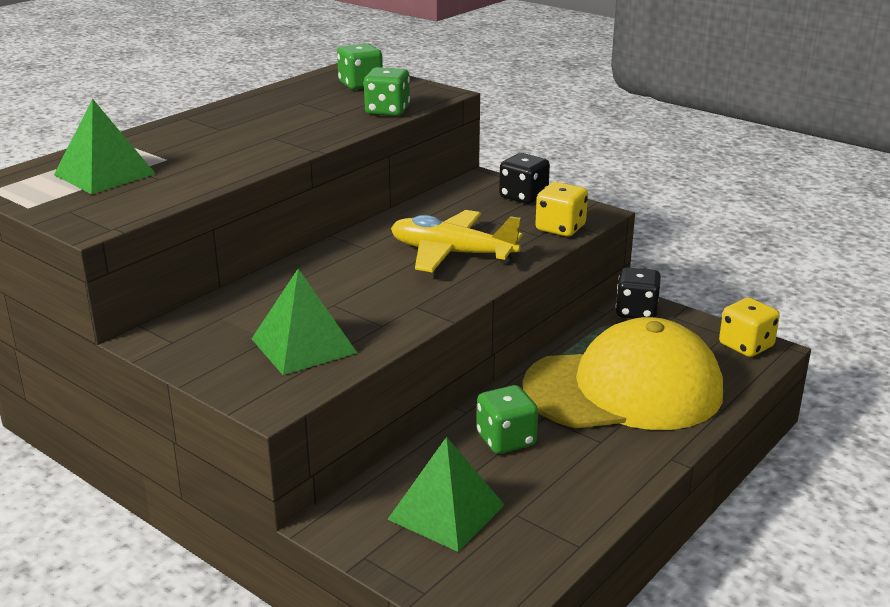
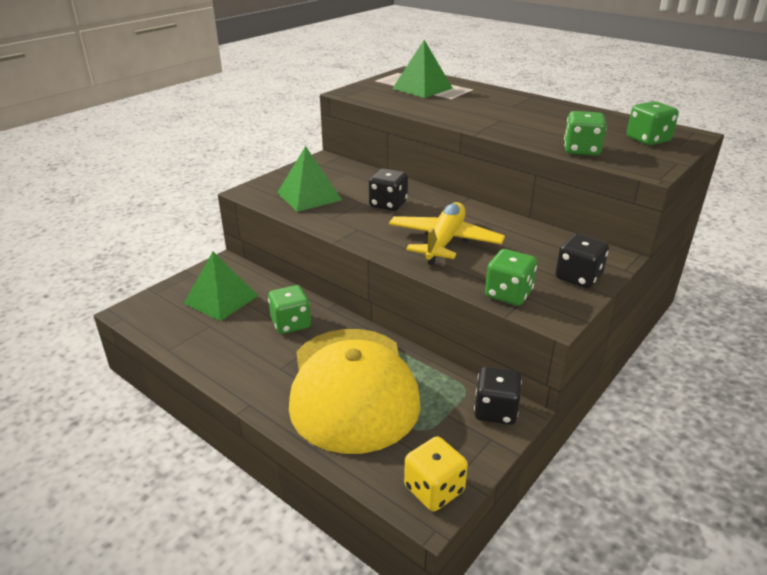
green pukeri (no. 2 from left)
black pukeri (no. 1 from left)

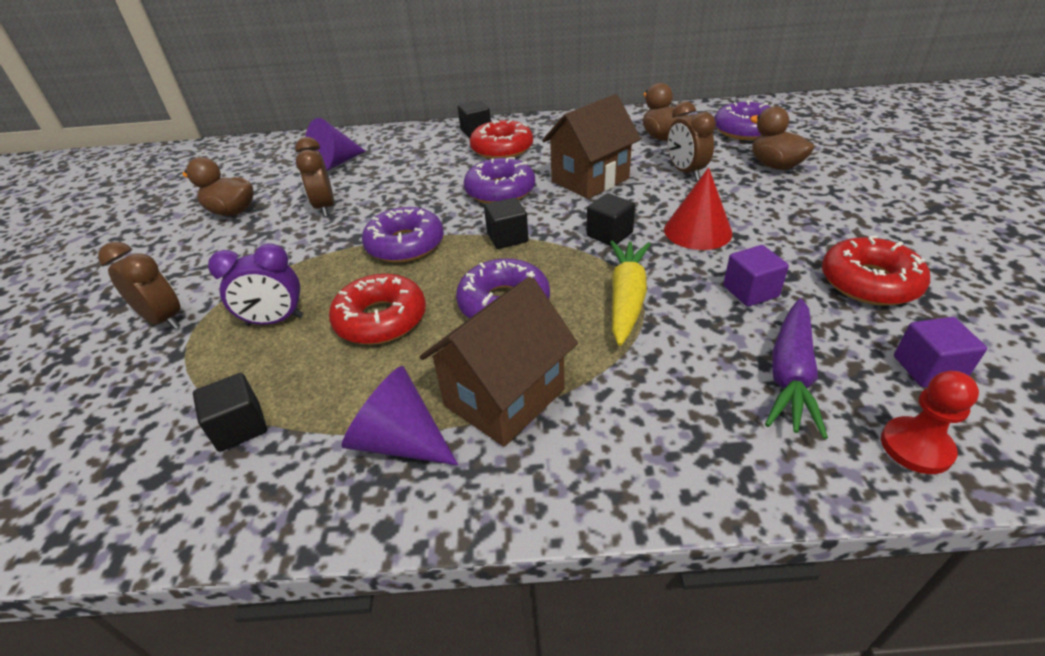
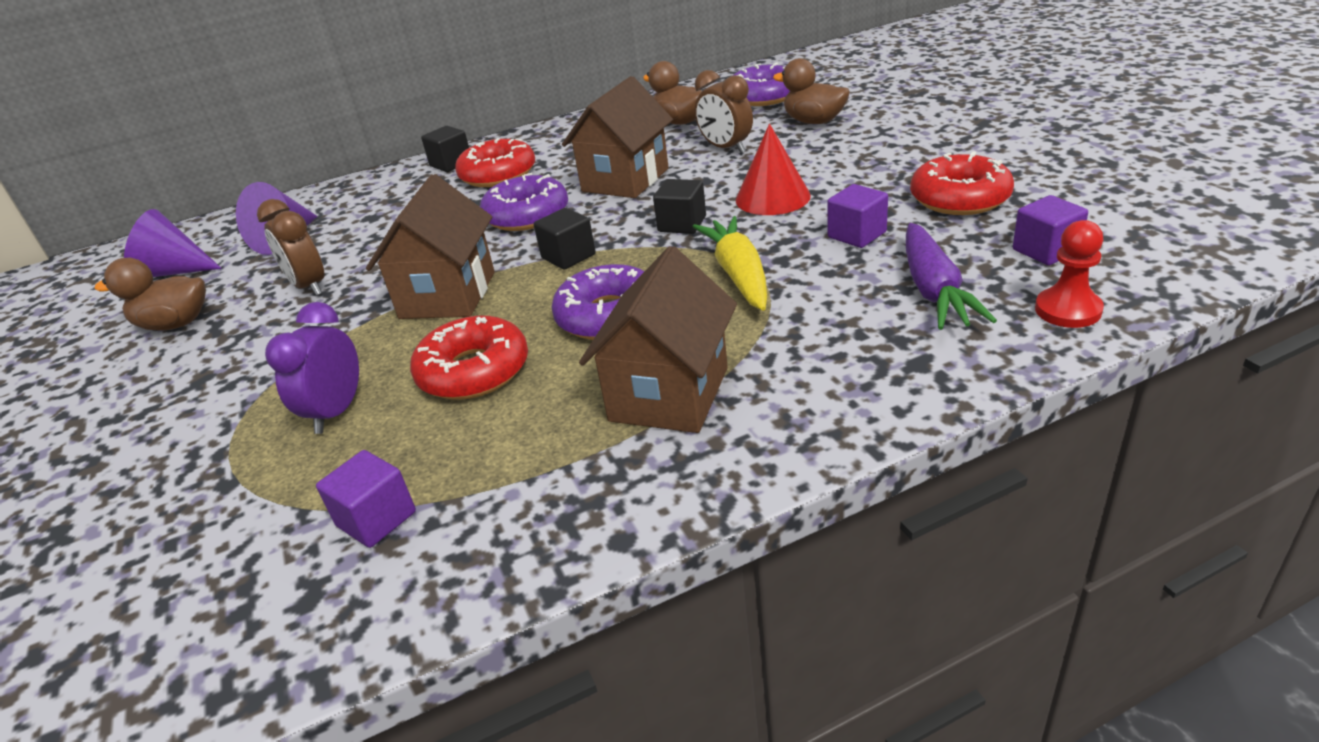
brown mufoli (no. 1 from left in the first image)
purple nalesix (no. 1 from left)
purple mufoli
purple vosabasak (no. 1 from left)
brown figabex (no. 1 from left)

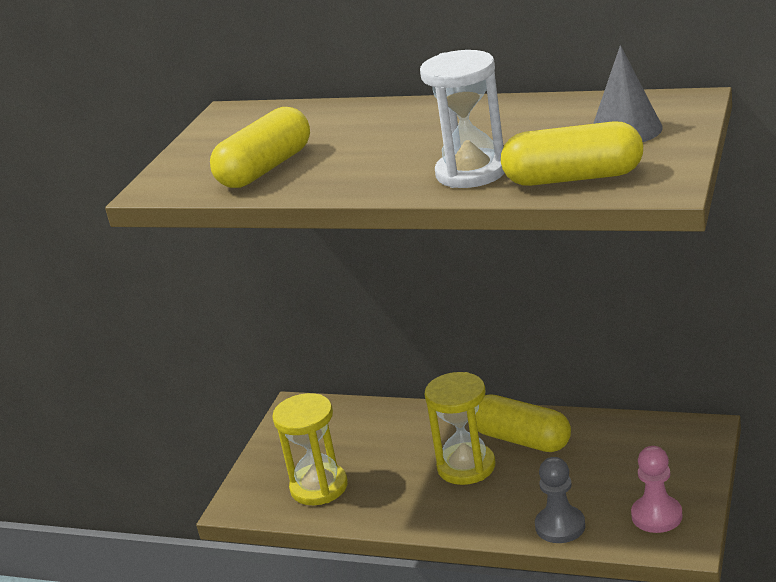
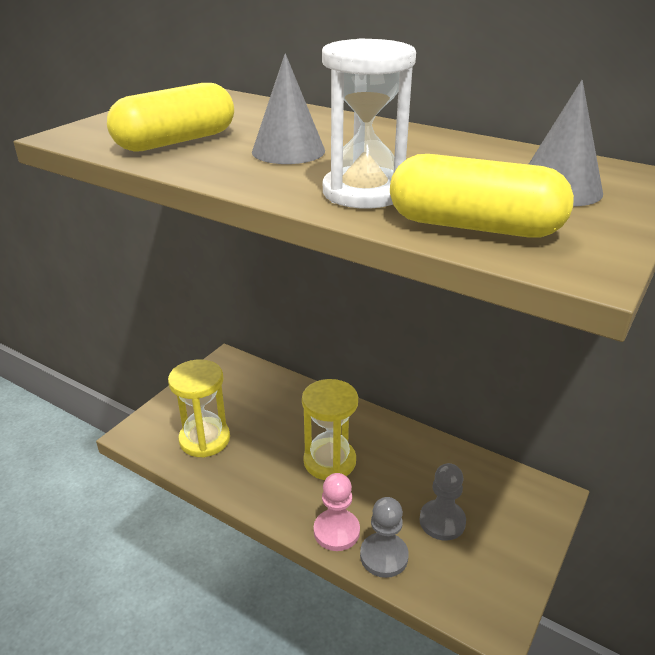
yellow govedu (no. 2 from left in the first image)
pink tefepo
grey vosabasak (no. 1 from left)
grey tefepo (no. 2 from left)

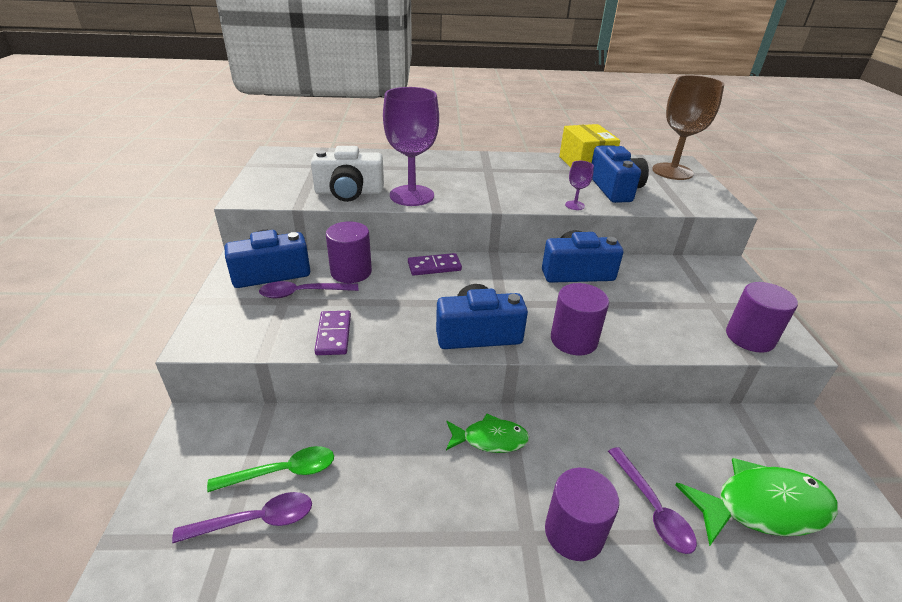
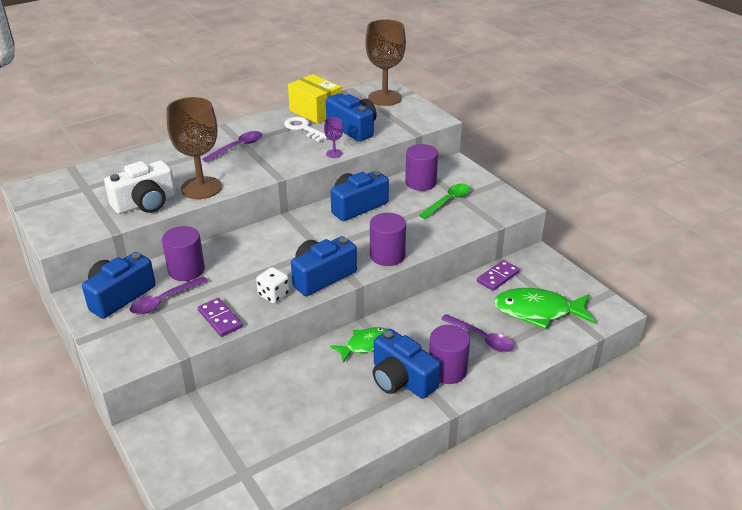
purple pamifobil (no. 2 from left)
green pamifobil
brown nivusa (no. 1 from left)
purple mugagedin (no. 2 from left)
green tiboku (no. 2 from left)
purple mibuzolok (no. 3 from left)
white pukeri
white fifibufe
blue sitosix (no. 5 from left)

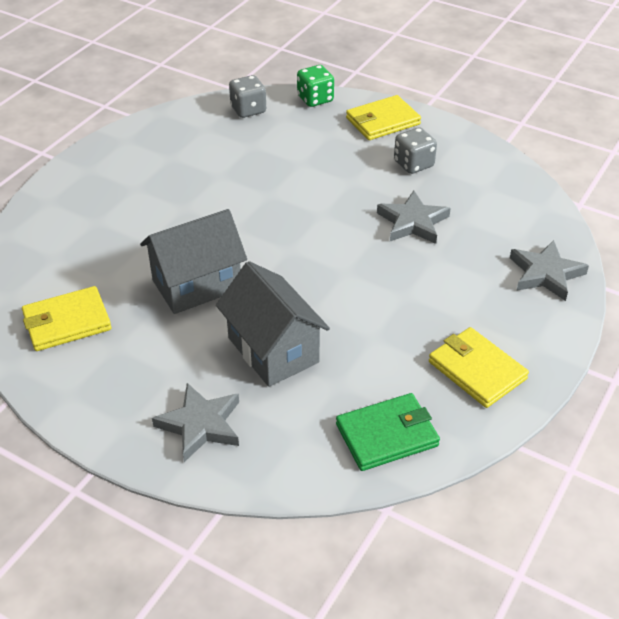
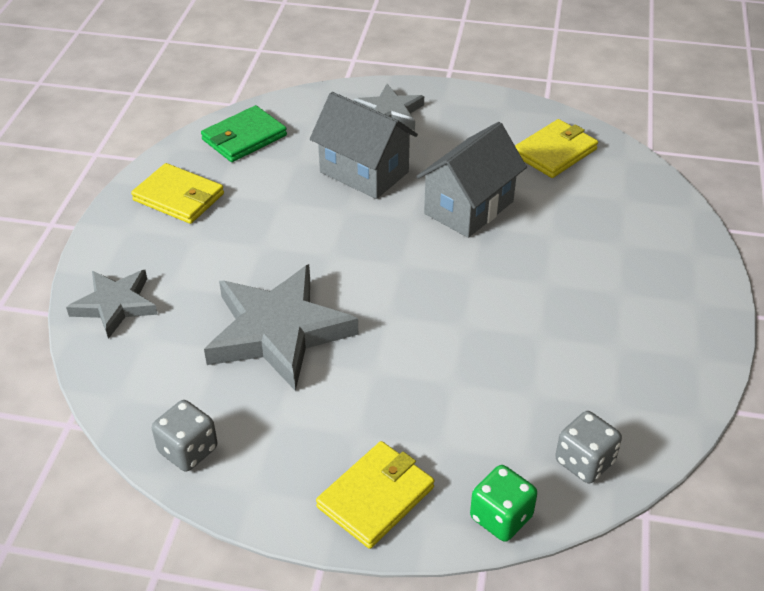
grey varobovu (no. 2 from left)
grey pukeri (no. 1 from left)

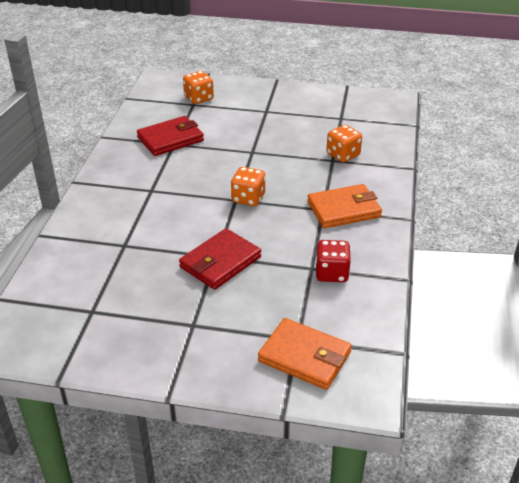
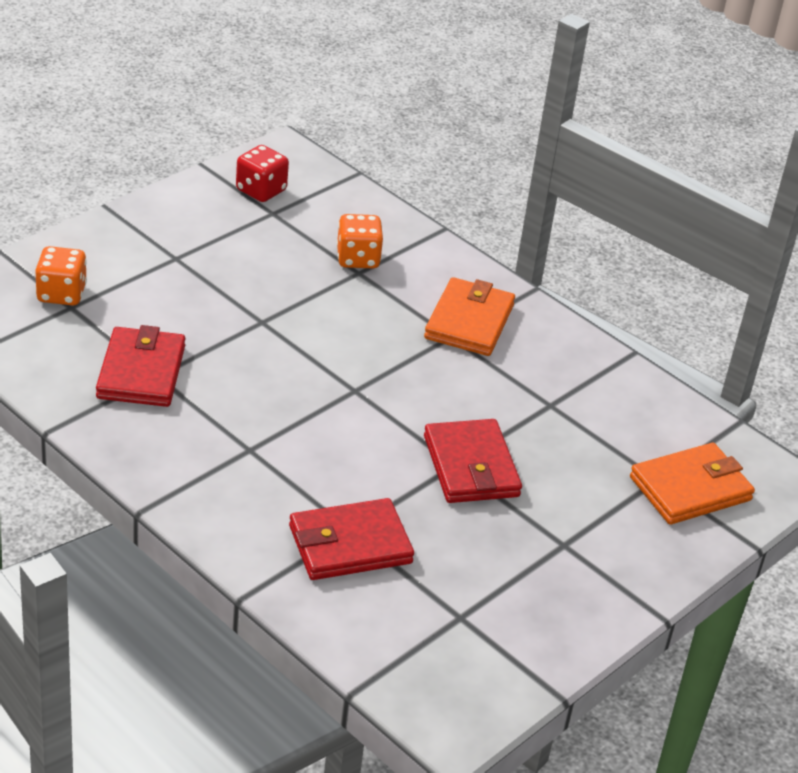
orange pukeri (no. 2 from left in the first image)
red pukeri
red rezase (no. 2 from left)

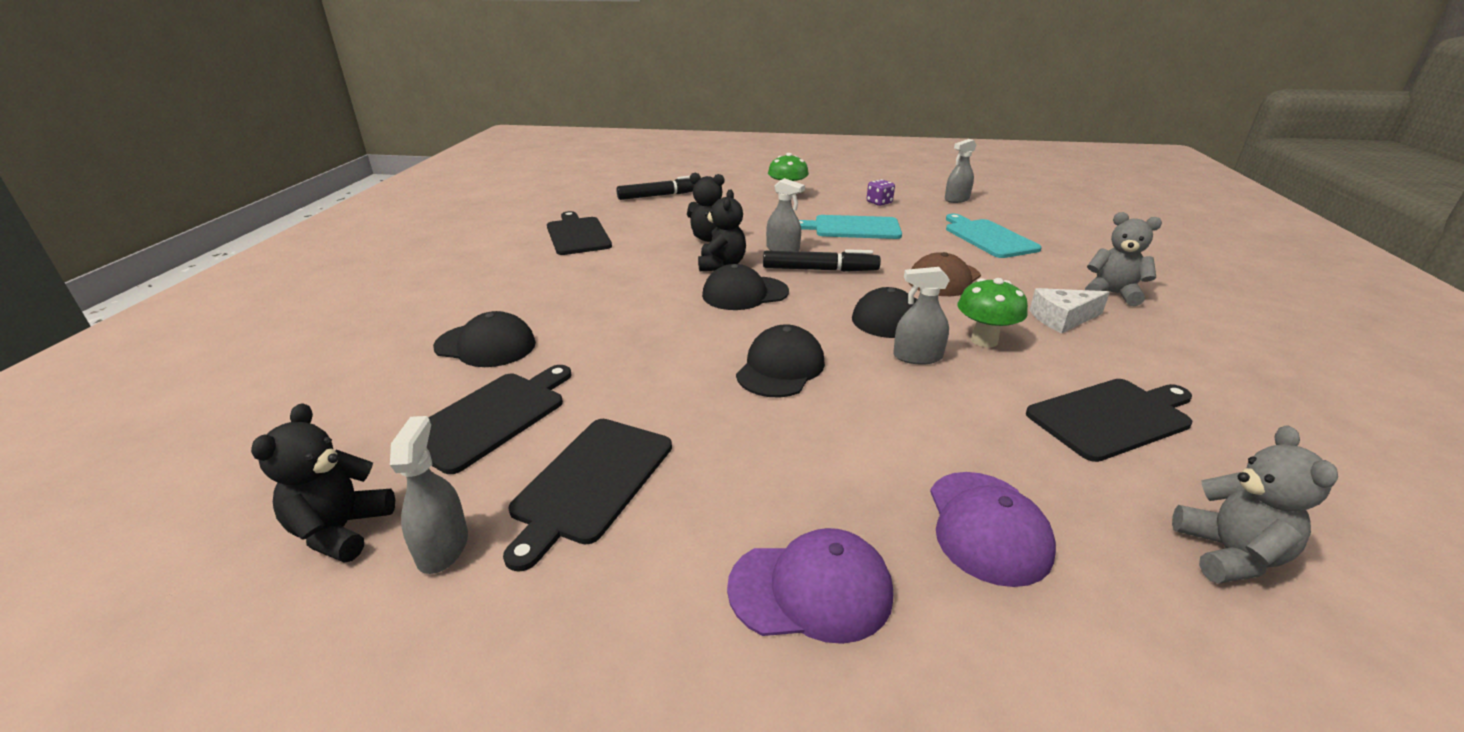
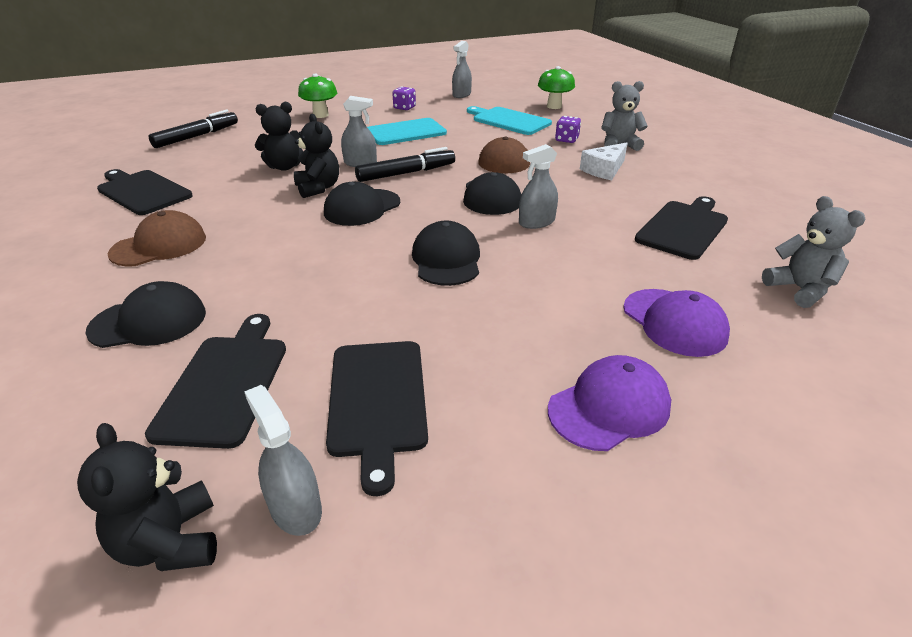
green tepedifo (no. 2 from left)
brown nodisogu (no. 1 from left)
purple pukeri (no. 2 from left)

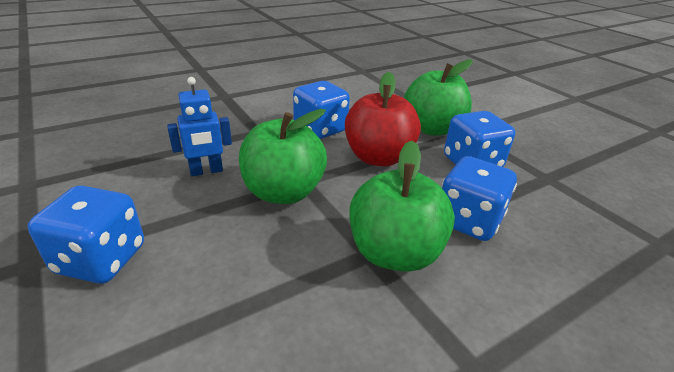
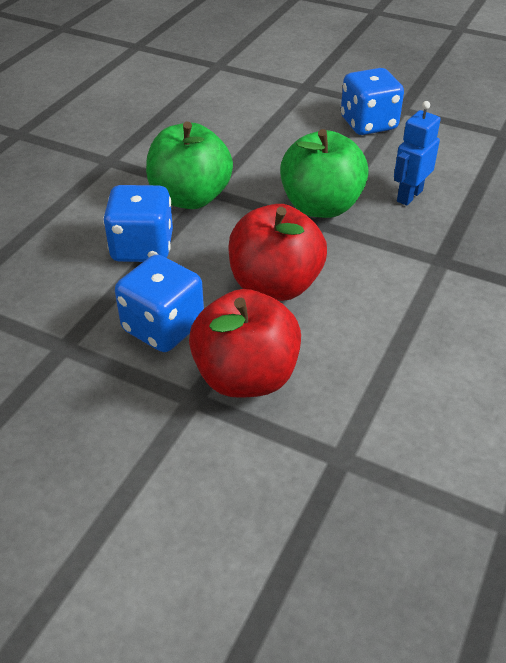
blue pukeri (no. 2 from left in the first image)
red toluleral (no. 1 from left)

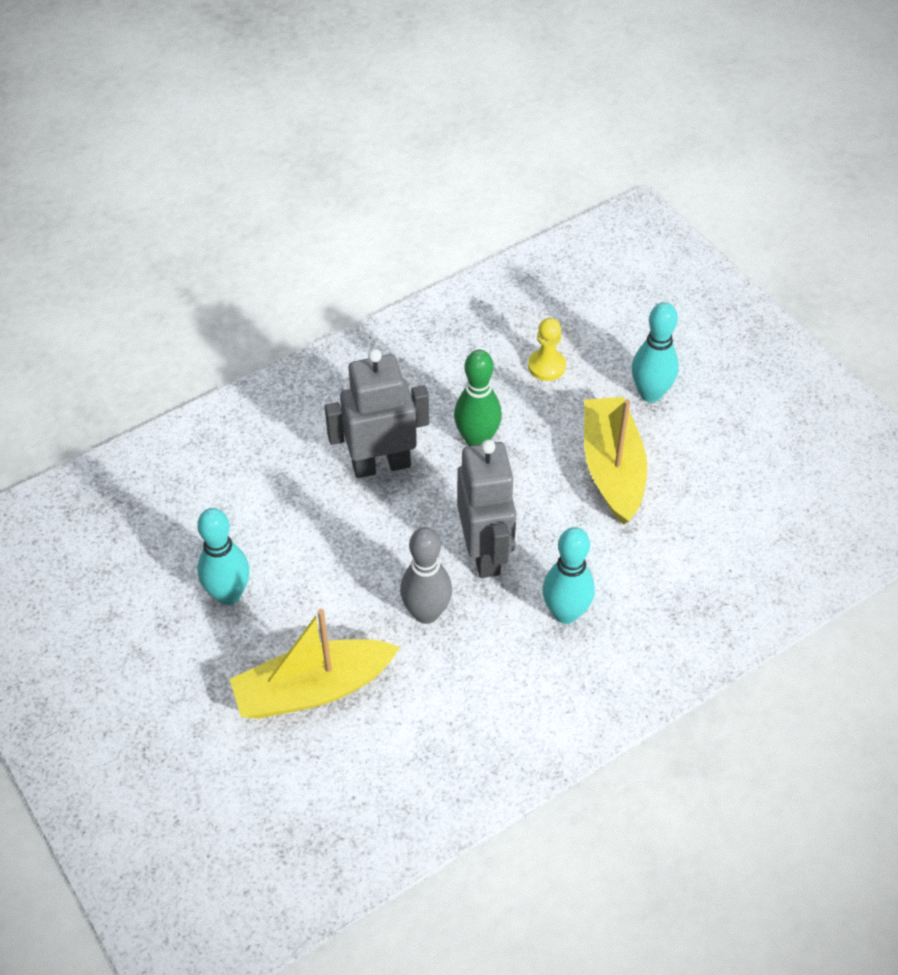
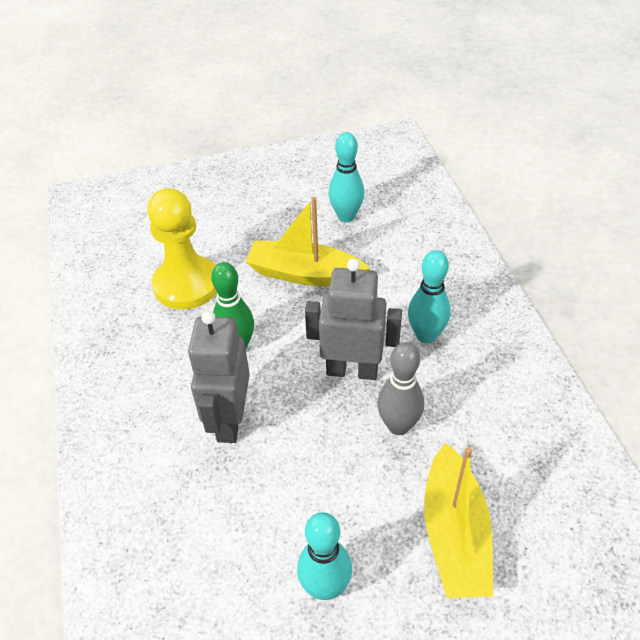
yellow tefepo
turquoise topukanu (no. 2 from left)

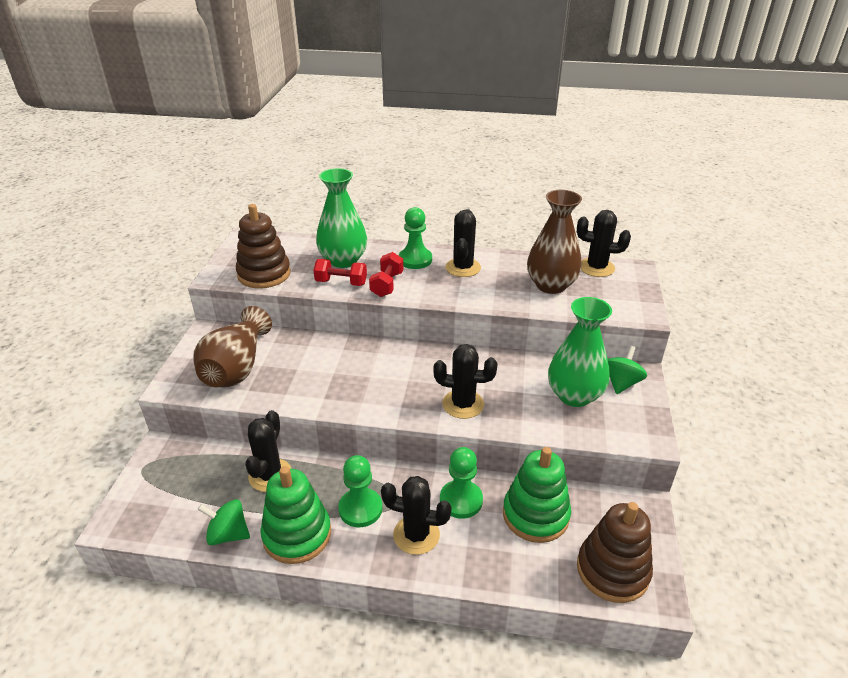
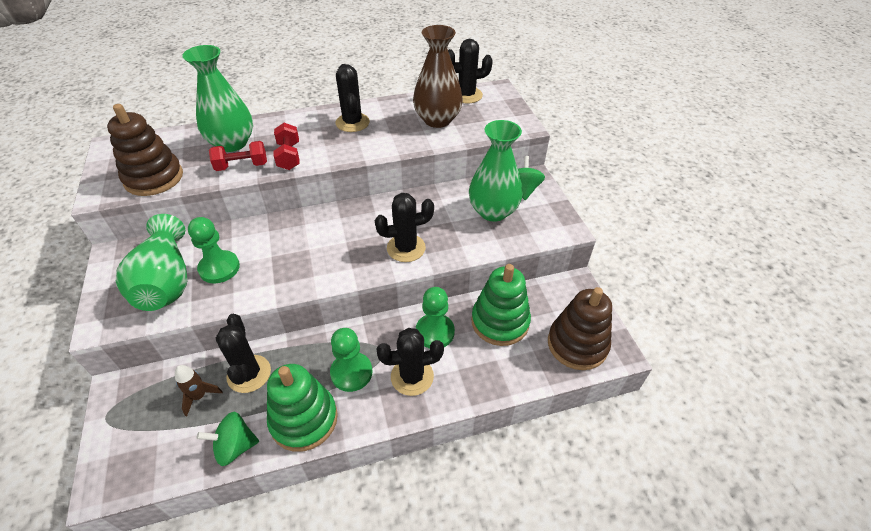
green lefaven (no. 1 from left)
green tefepo (no. 1 from left)
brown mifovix

